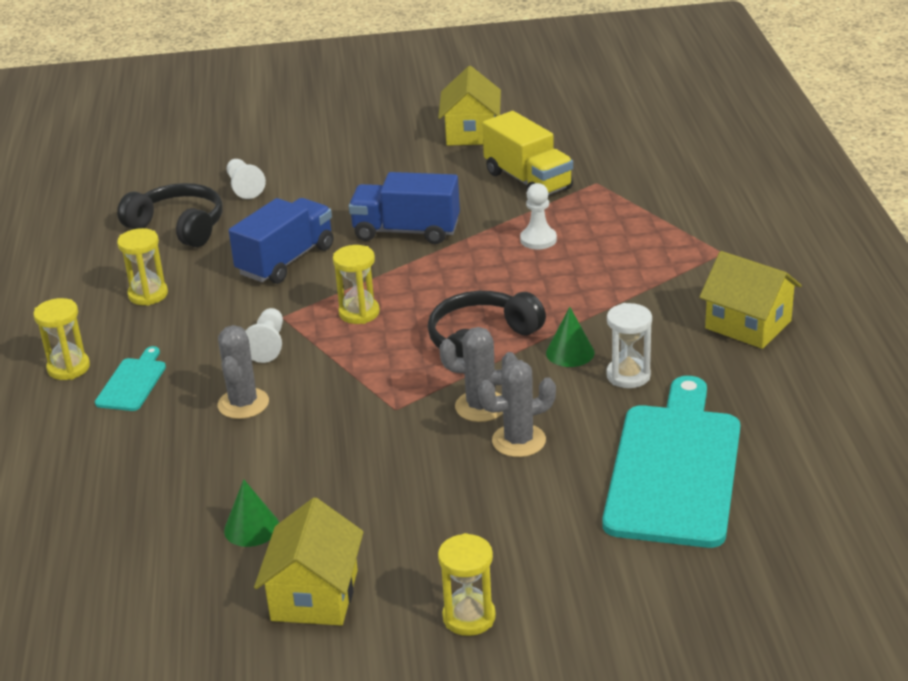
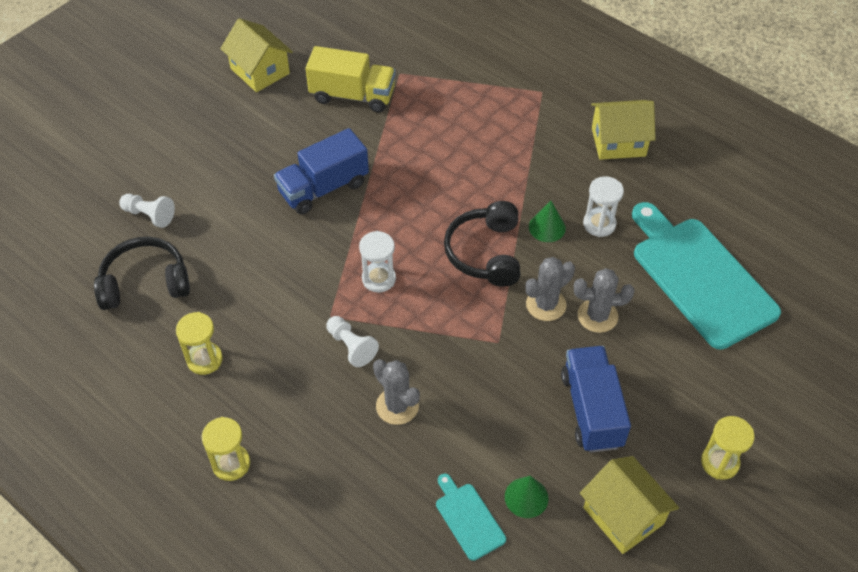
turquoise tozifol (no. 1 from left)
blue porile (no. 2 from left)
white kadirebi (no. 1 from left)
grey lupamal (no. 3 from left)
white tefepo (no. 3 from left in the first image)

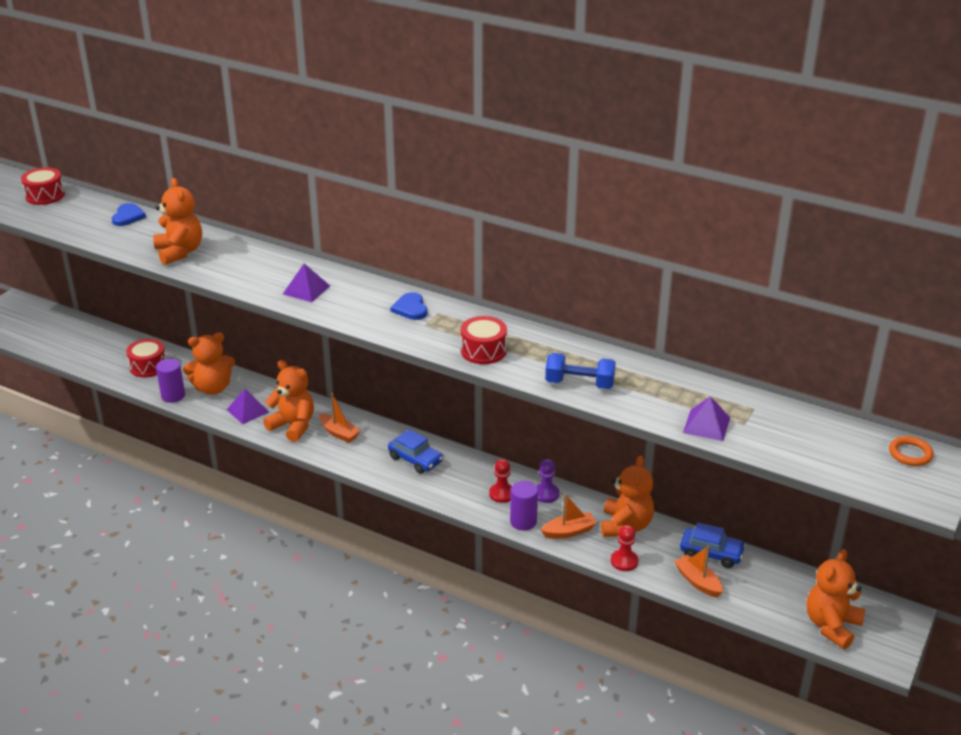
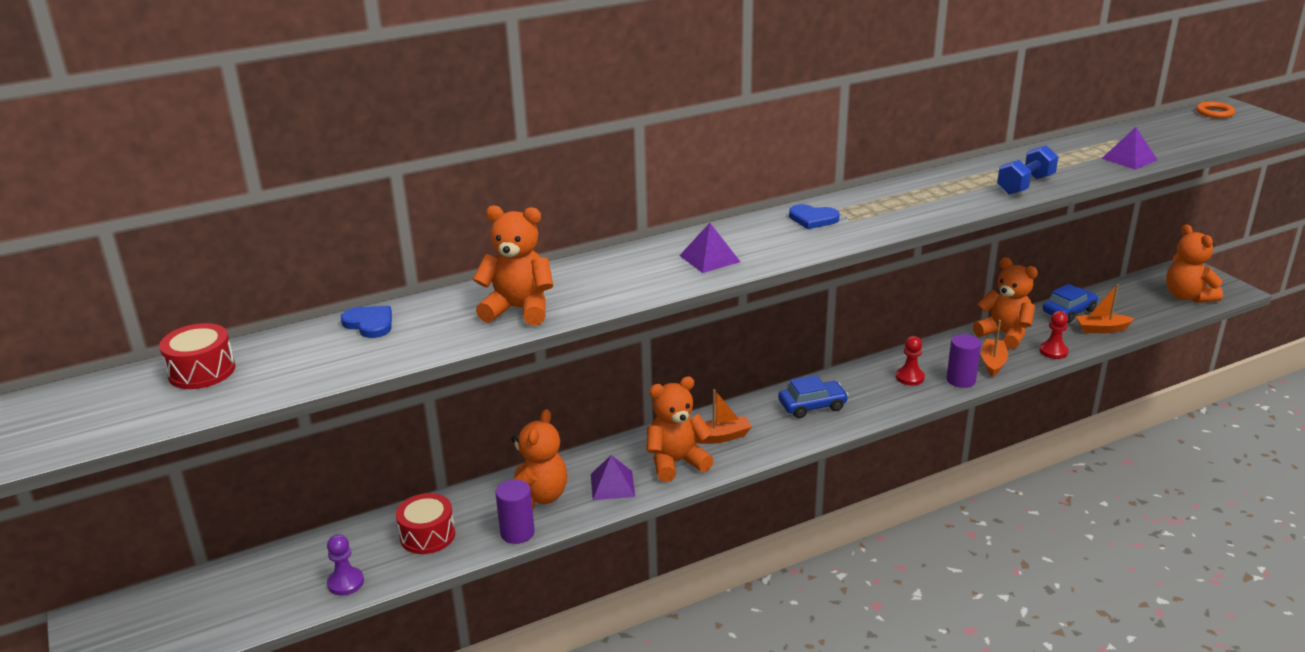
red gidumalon (no. 3 from left in the first image)
purple tefepo

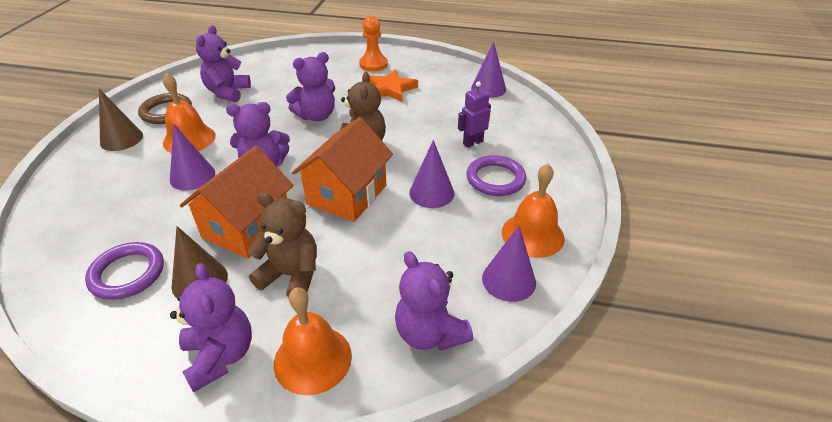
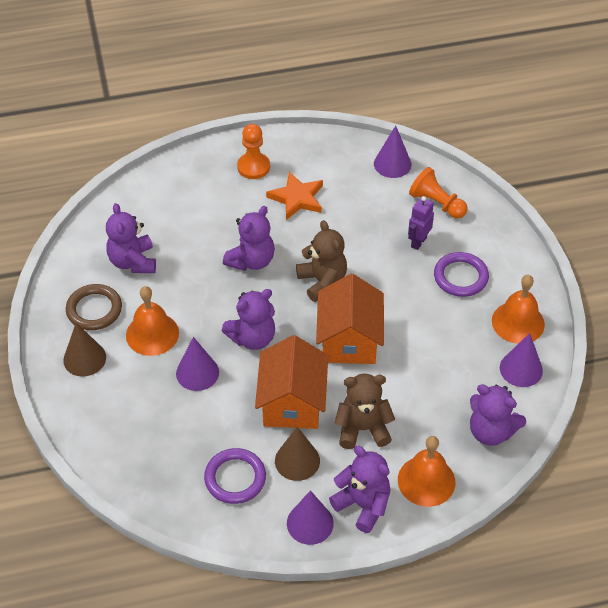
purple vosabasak (no. 2 from left)
orange tefepo (no. 2 from left)

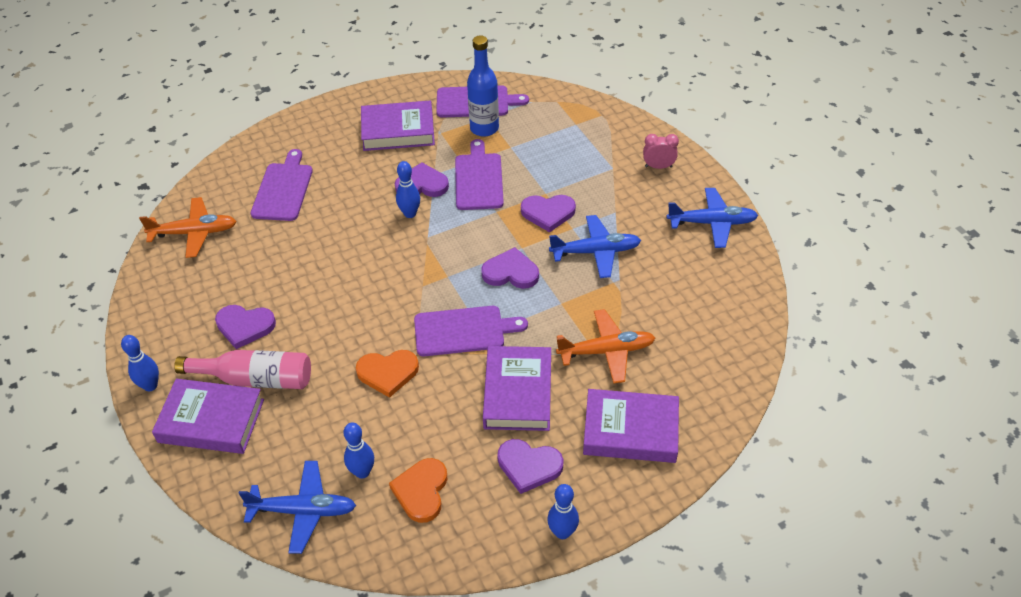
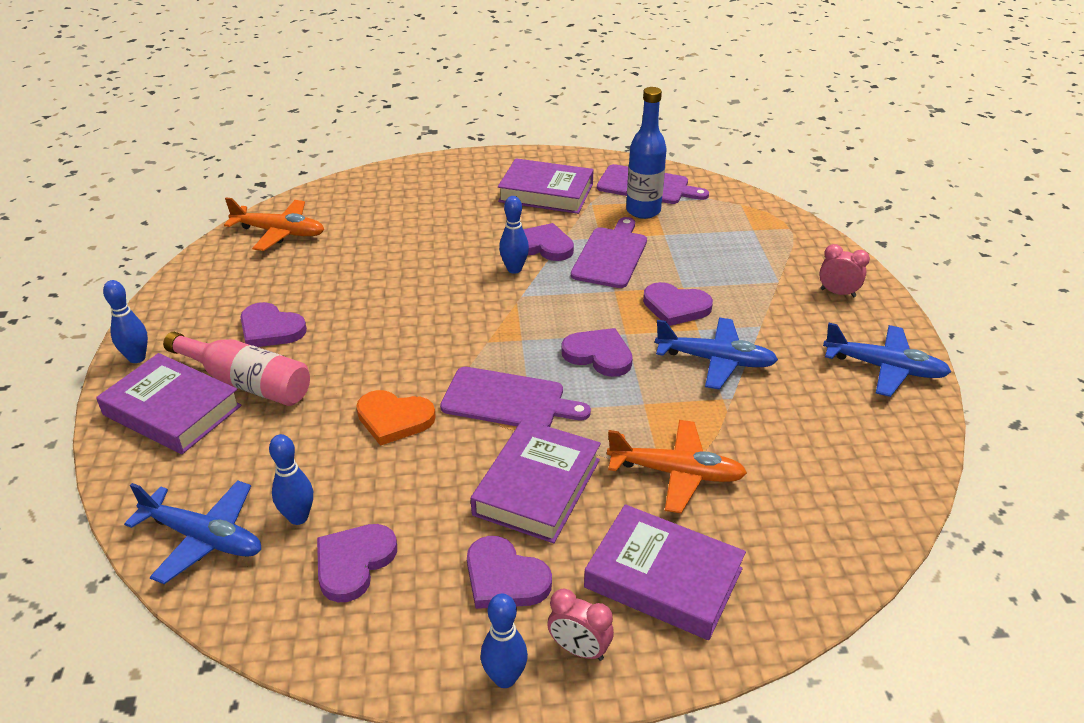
purple tozifol (no. 1 from left in the first image)
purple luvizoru (no. 2 from left)
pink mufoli (no. 1 from left)

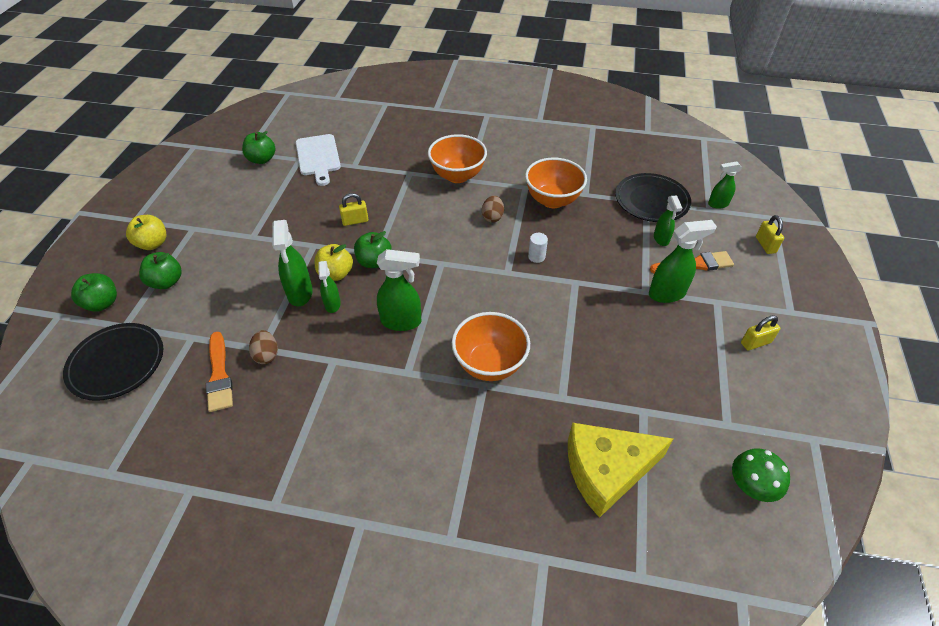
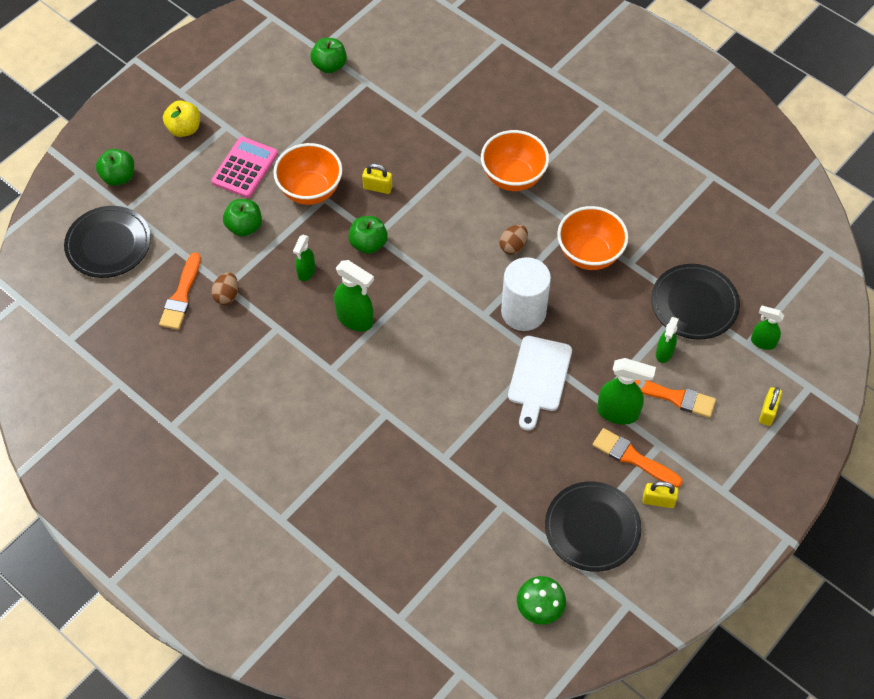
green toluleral (no. 2 from left)
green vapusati (no. 1 from left in the first image)
white tozifol
yellow toluleral (no. 2 from left in the first image)
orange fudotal (no. 1 from left)
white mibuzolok
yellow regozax
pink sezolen
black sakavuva (no. 2 from left)
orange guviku (no. 2 from left)

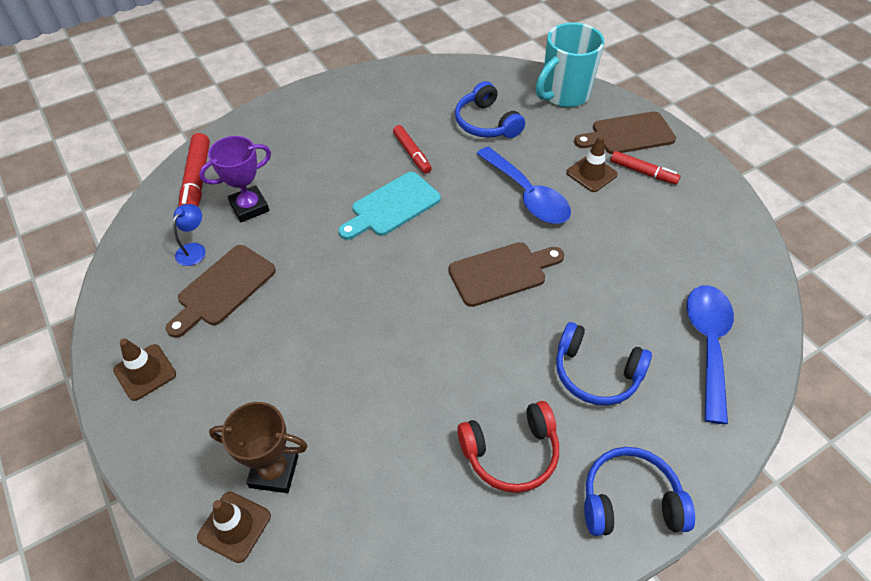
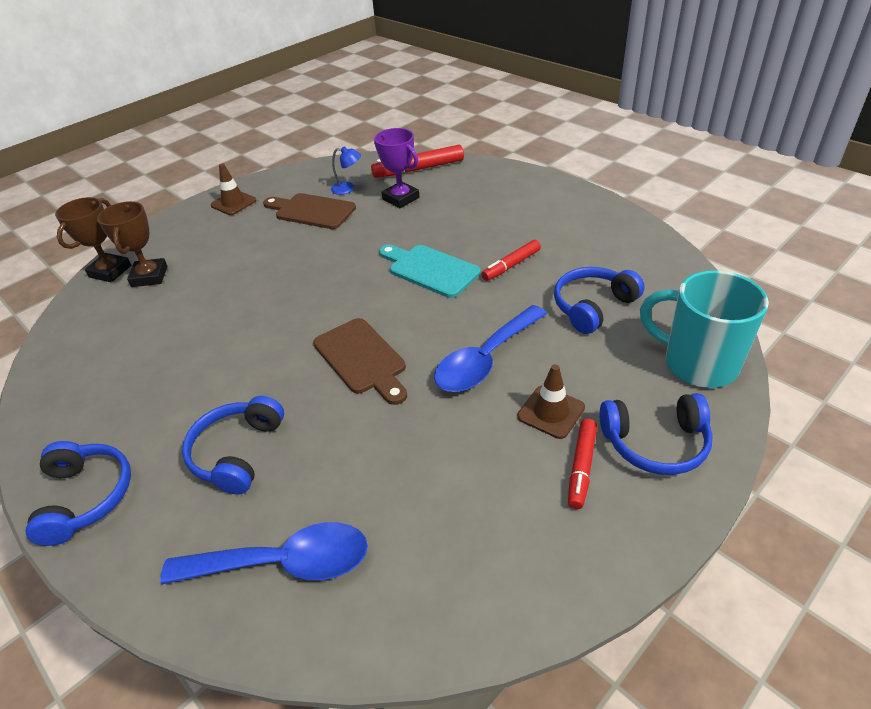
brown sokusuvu (no. 1 from left)
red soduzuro
blue soduzuro (no. 4 from left)

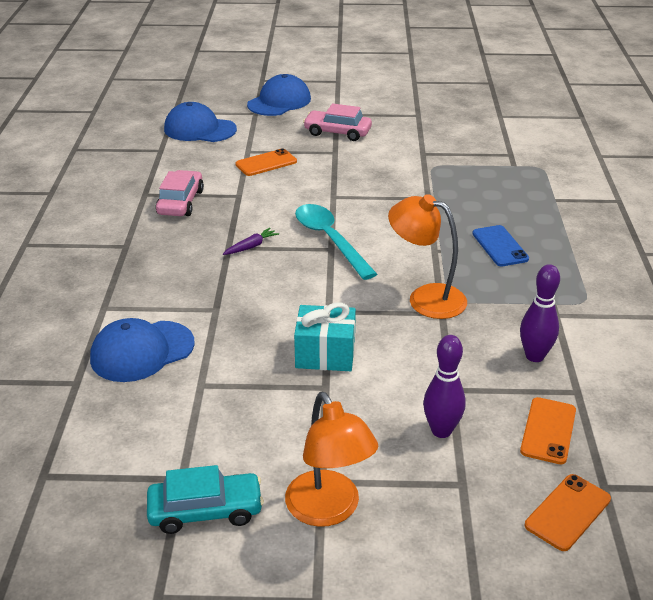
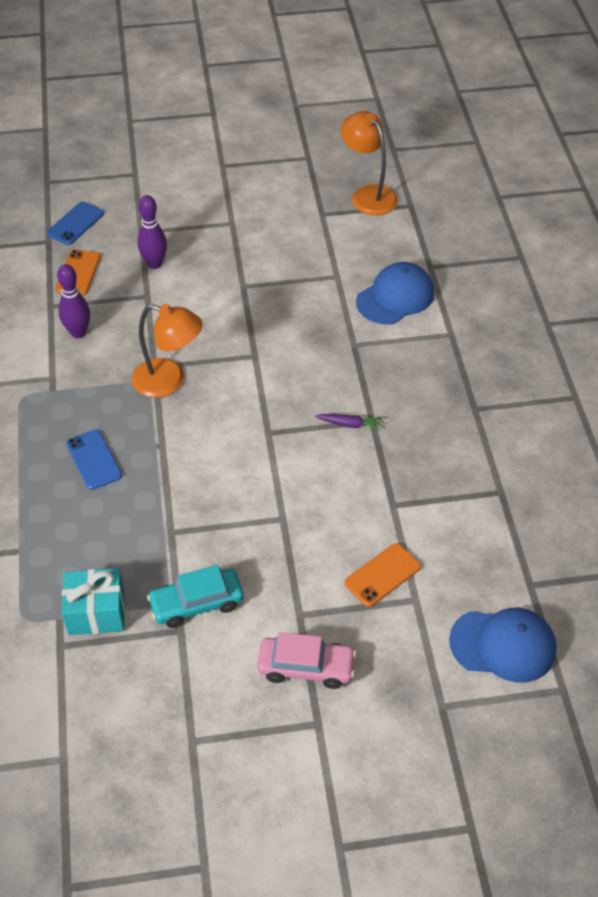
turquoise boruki
pink boruki (no. 1 from left in the first image)
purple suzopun
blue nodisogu (no. 3 from left in the first image)
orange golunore (no. 2 from left)
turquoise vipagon
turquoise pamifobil
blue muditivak (no. 1 from left)

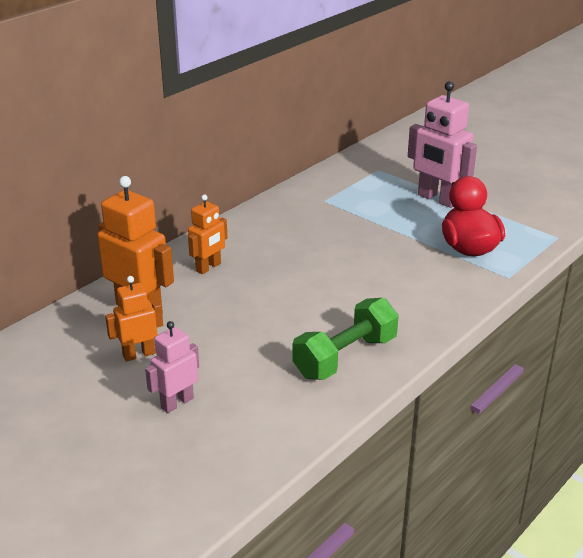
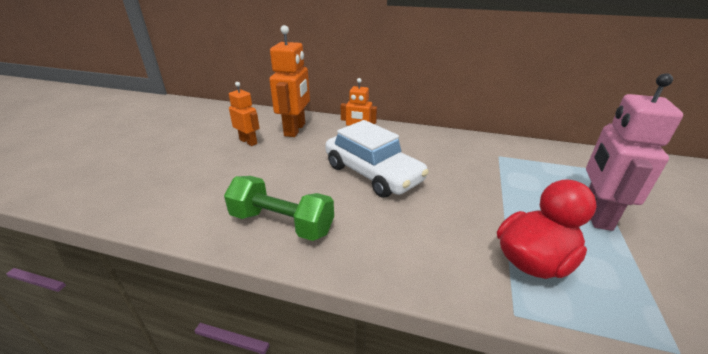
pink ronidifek (no. 1 from left in the first image)
white boruki

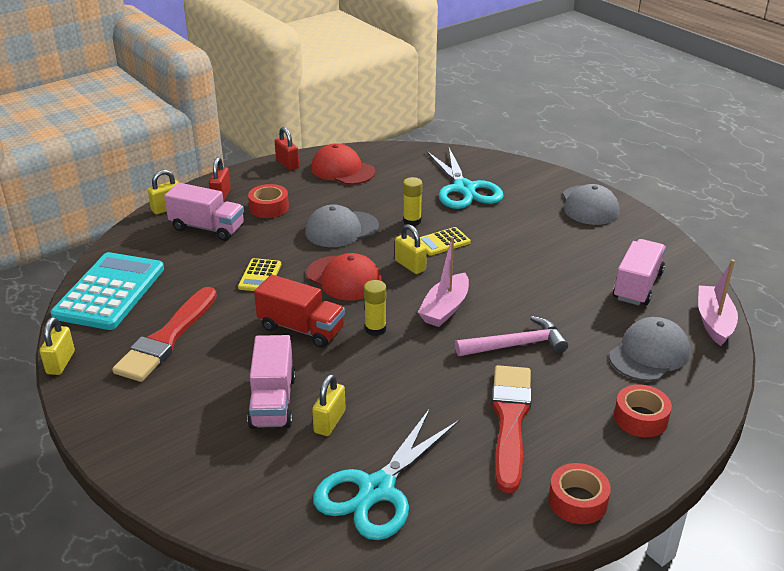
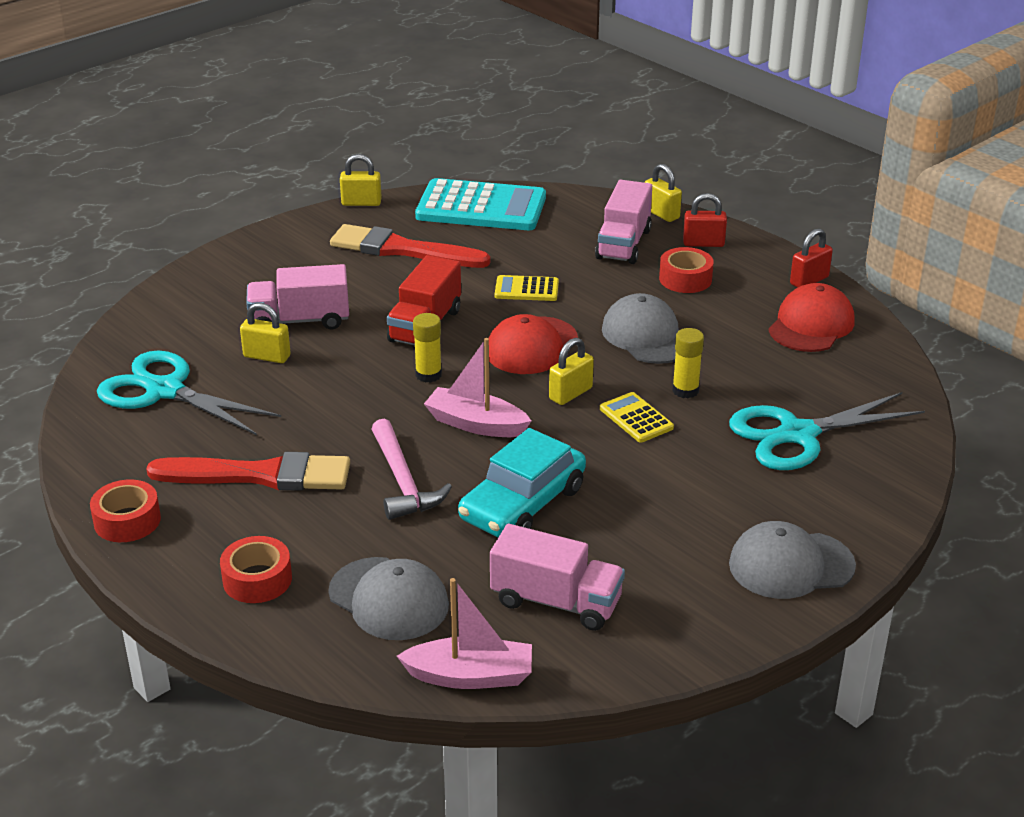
turquoise boruki

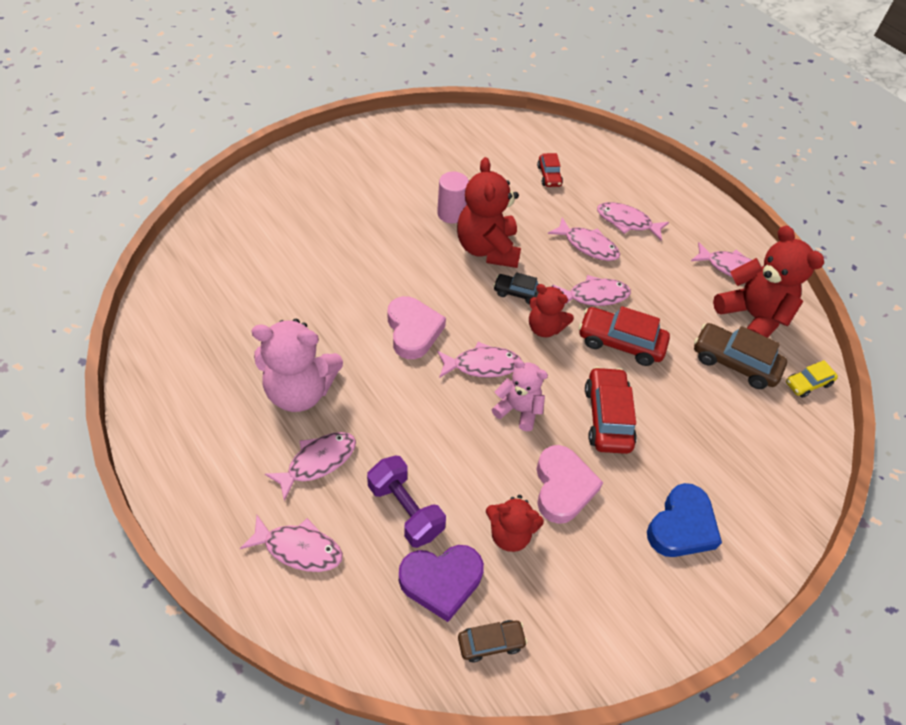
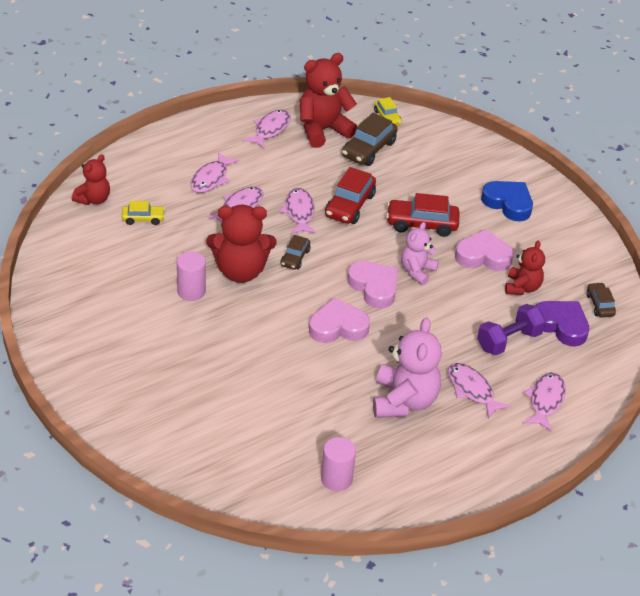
purple luvizoru
pink luvizoru (no. 2 from left)
brown boruki (no. 1 from left)
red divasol (no. 1 from left)
yellow boruki (no. 1 from left)
pink mibuzolok (no. 2 from left)

